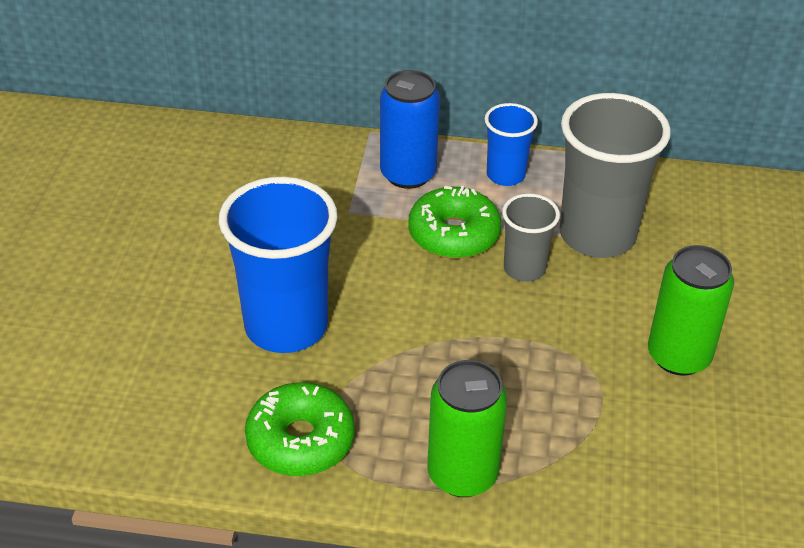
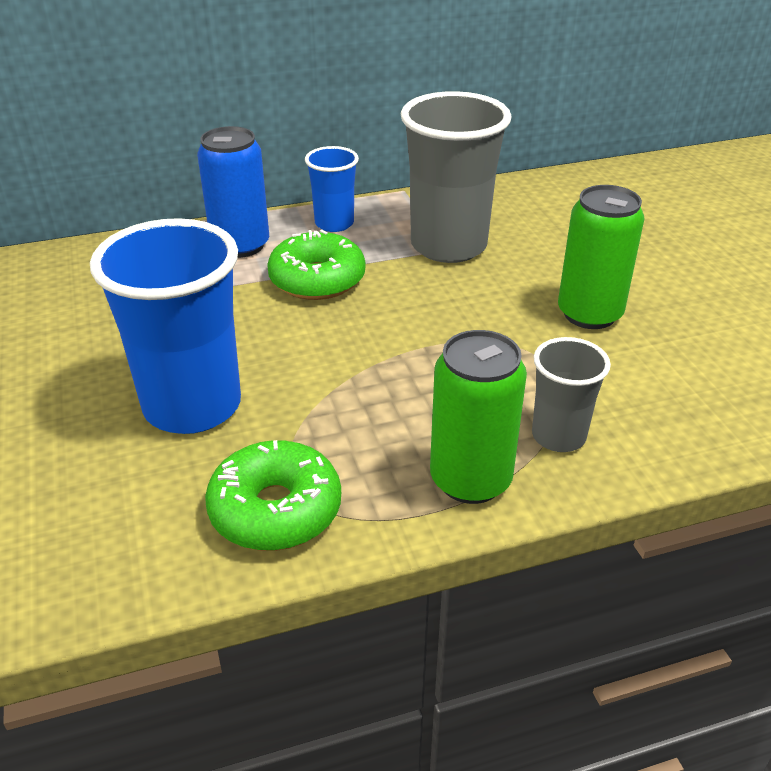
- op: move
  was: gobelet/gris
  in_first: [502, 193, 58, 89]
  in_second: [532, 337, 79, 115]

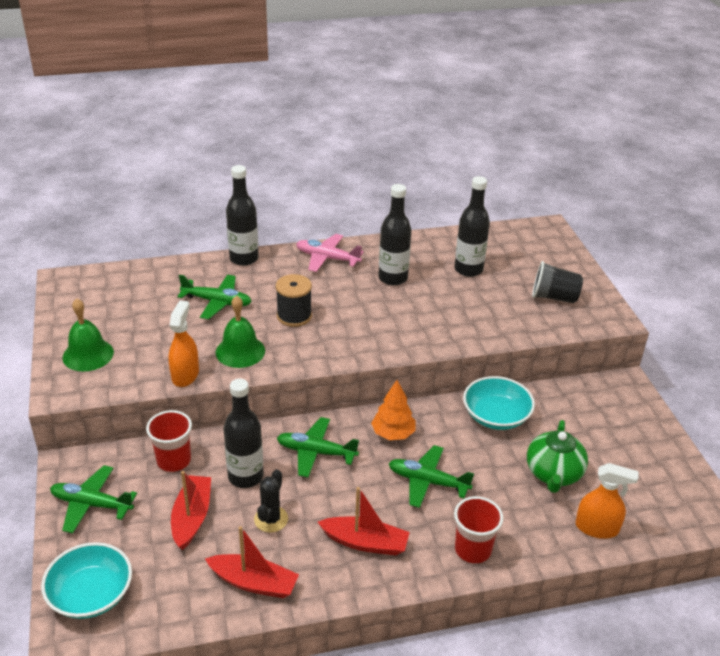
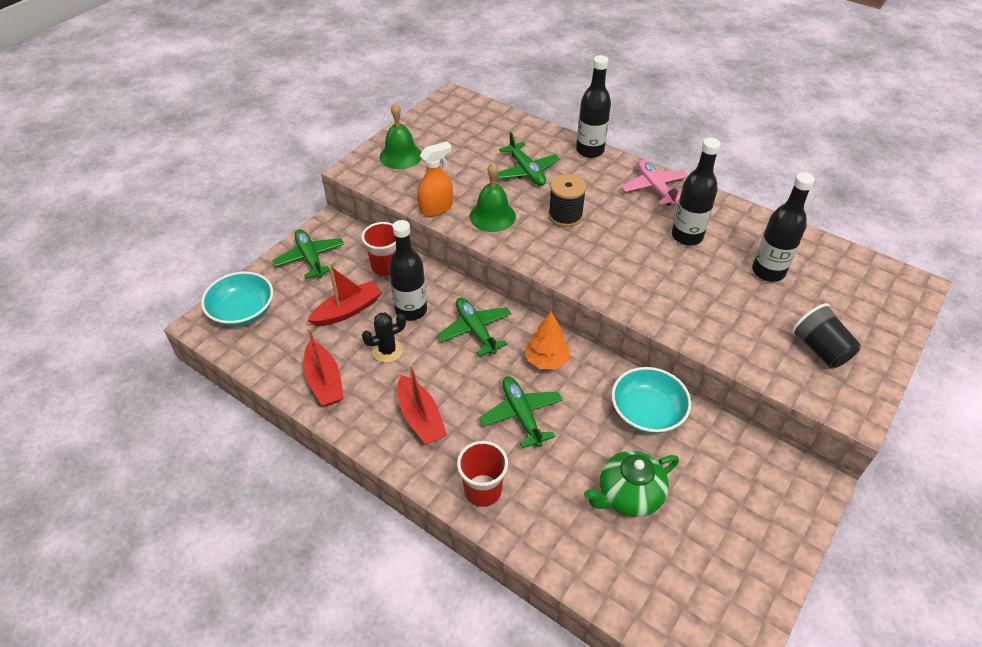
- op: delete
  was: vaporisateur/orange
  in_first: [576, 463, 63, 76]

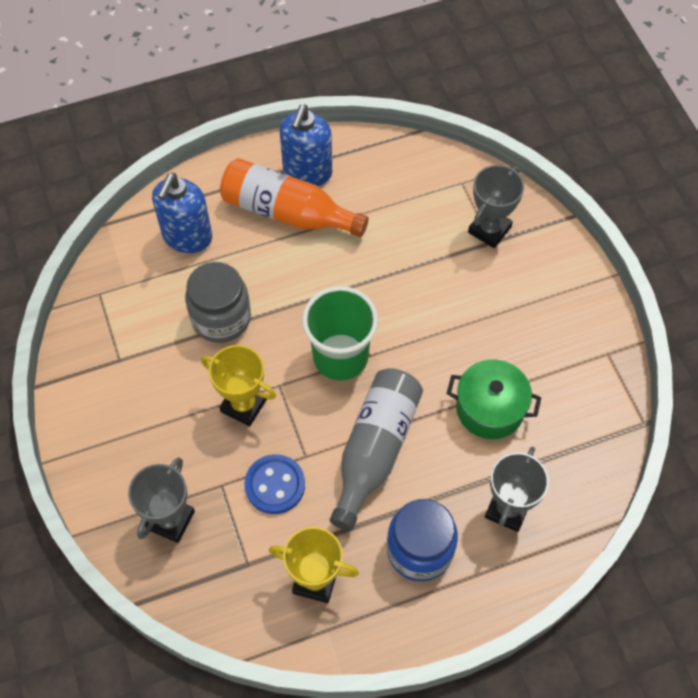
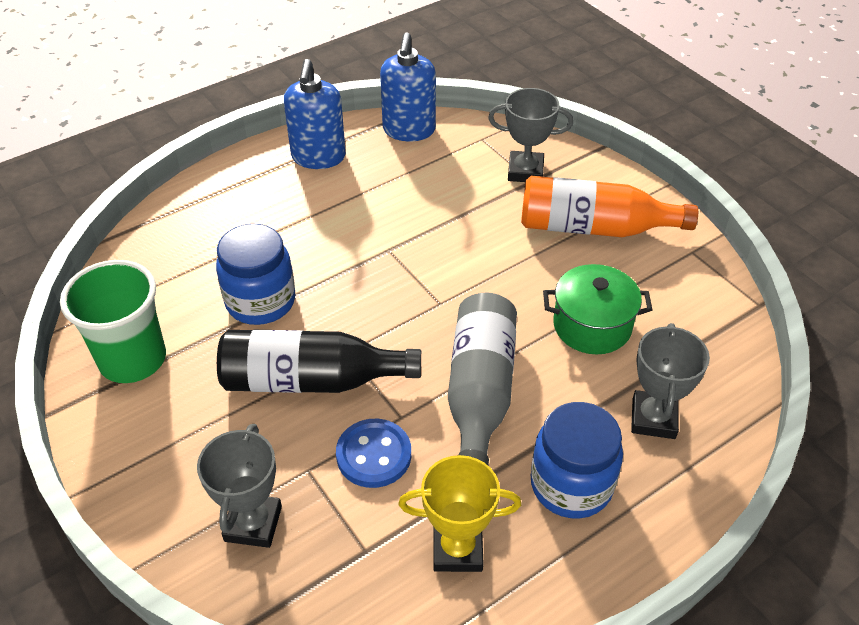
- op: move
  was: distributeur de savon/bleu
  in_first: [152, 173, 60, 80]
  in_second: [380, 32, 56, 109]
- op: recolor
  was: bocal/gris
  now: bocal/bleu
  in_first: [185, 262, 66, 81]
  in_second: [216, 224, 79, 101]
- op: replace
  was: trophée/jaune
  now: bouteille/noir
  in_first: [201, 345, 75, 81]
  in_second: [217, 330, 204, 63]
- op: move
  was: bouteille/orange
  in_first: [220, 158, 149, 79]
  in_second: [521, 176, 177, 61]
- op: move
  was: gobelet/vert
  in_first: [302, 286, 76, 95]
  in_second: [60, 260, 106, 123]
- op: rotate
  was: trophée/gris
  in_first: [468, 165, 56, 83]
  in_second: [488, 88, 85, 94]
  clockwise: 75

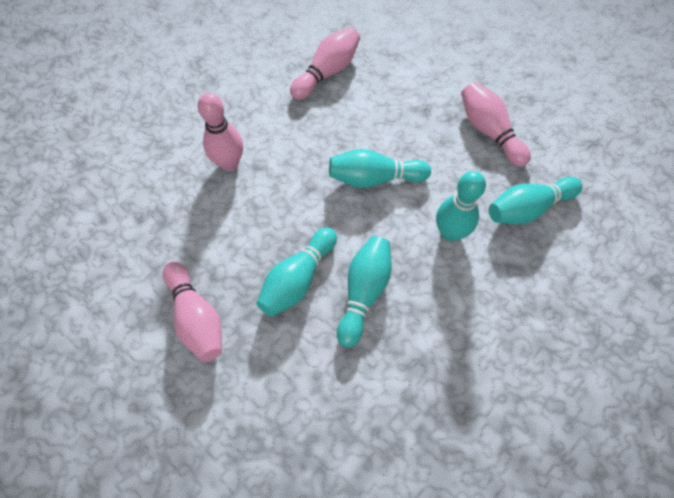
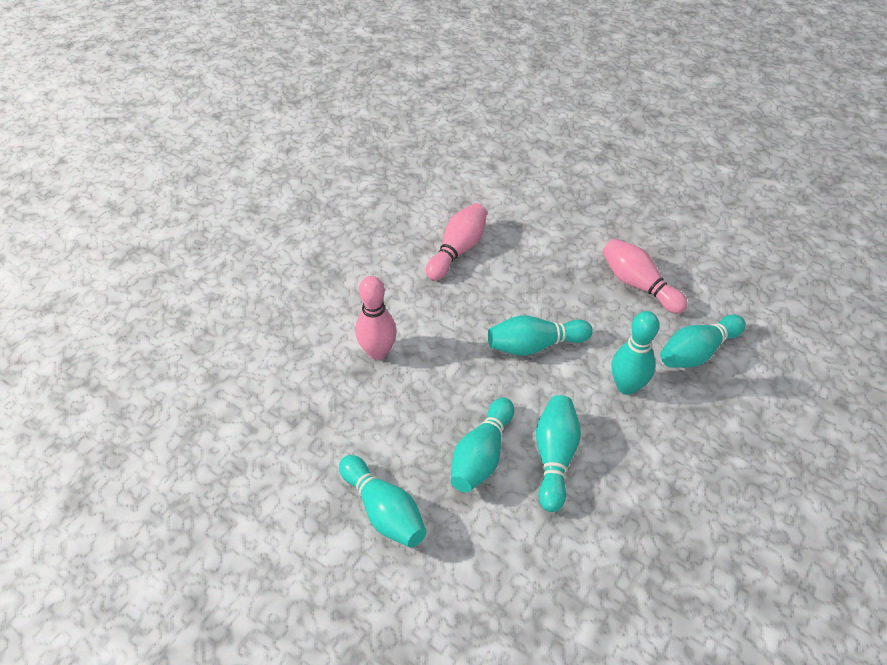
- op: recolor
  was: quille/rose
  now: quille/turquoise
  in_first: [163, 262, 59, 100]
  in_second: [339, 455, 88, 93]

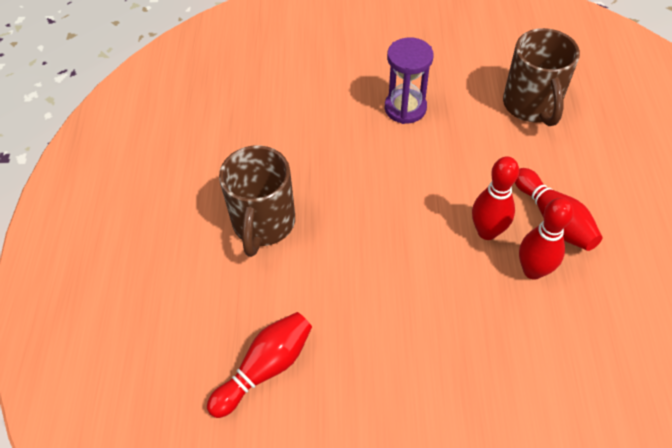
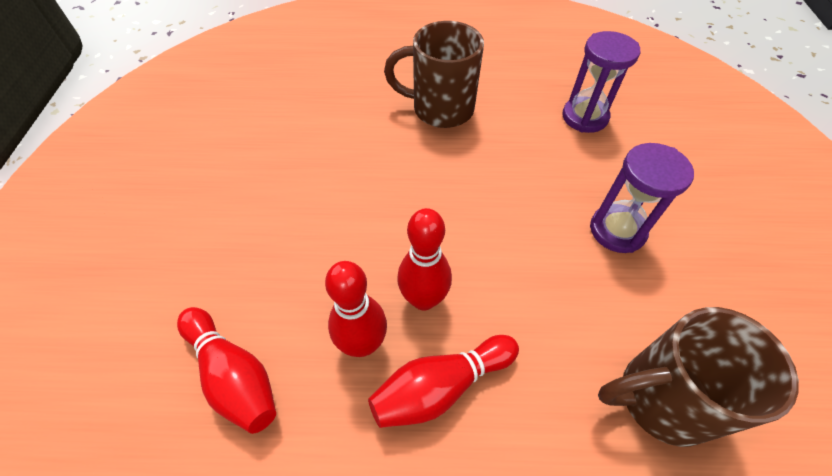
- op: move
  was: quille/rouge
  in_first: [207, 312, 105, 106]
  in_second: [177, 307, 99, 127]
- op: insert
  now: sablier/violet
  in_second: [562, 31, 78, 102]

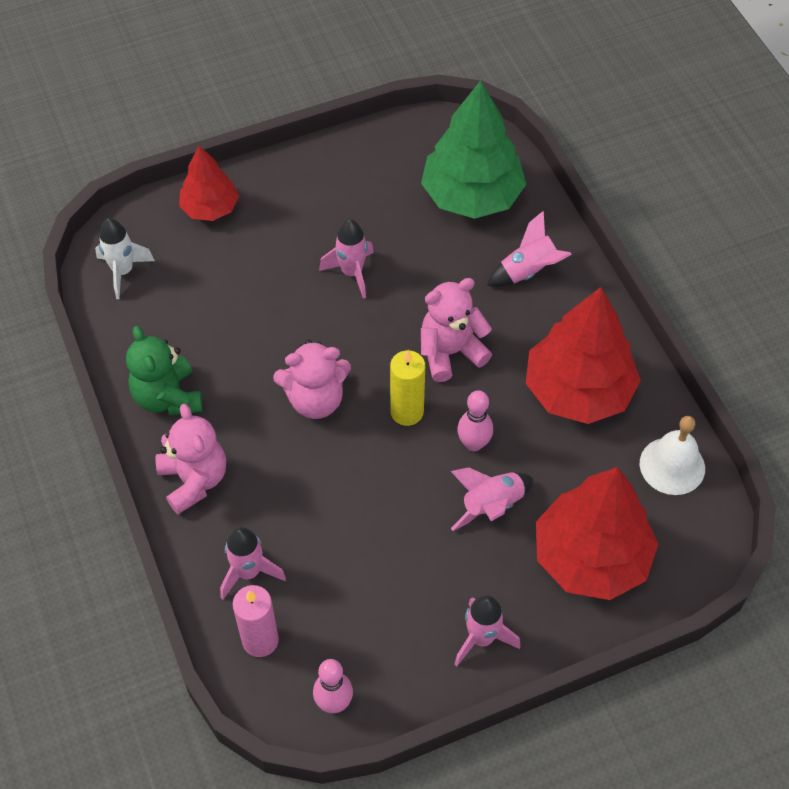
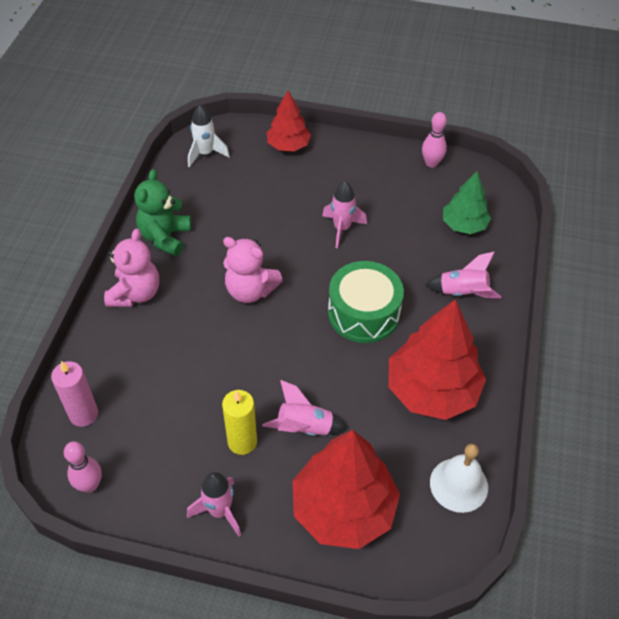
- op: delete
  was: fusée/rose
  in_first: [220, 527, 66, 73]
- op: move
  was: bougie/jaune
  in_first: [390, 350, 35, 76]
  in_second: [222, 390, 35, 65]
- op: resize
  was: arbre/vert
  in_first: [421, 81, 105, 138]
  in_second: [443, 171, 48, 63]
  ratio: 0.58
- op: replace
  was: ours en peluche/rose
  now: tambour/vert
  in_first: [421, 278, 71, 104]
  in_second: [328, 261, 76, 82]
- op: move
  was: quille/rose
  in_first: [457, 390, 36, 61]
  in_second: [422, 112, 25, 56]

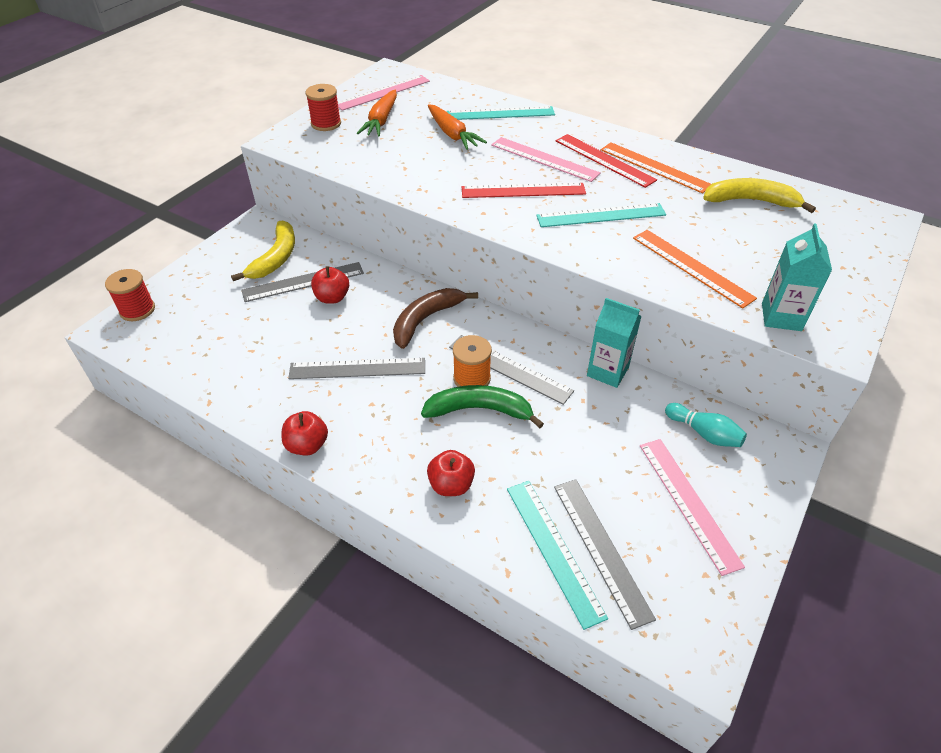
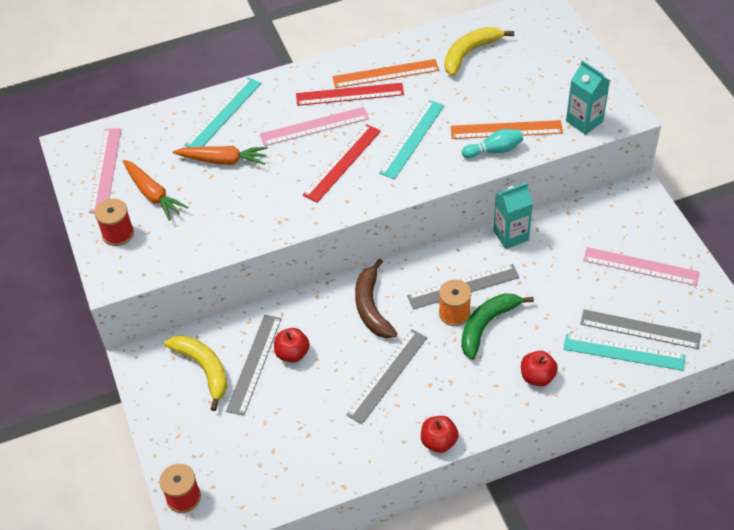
- op: move
  was: quille/turquoise
  in_first: [665, 403, 82, 44]
  in_second: [462, 129, 61, 29]

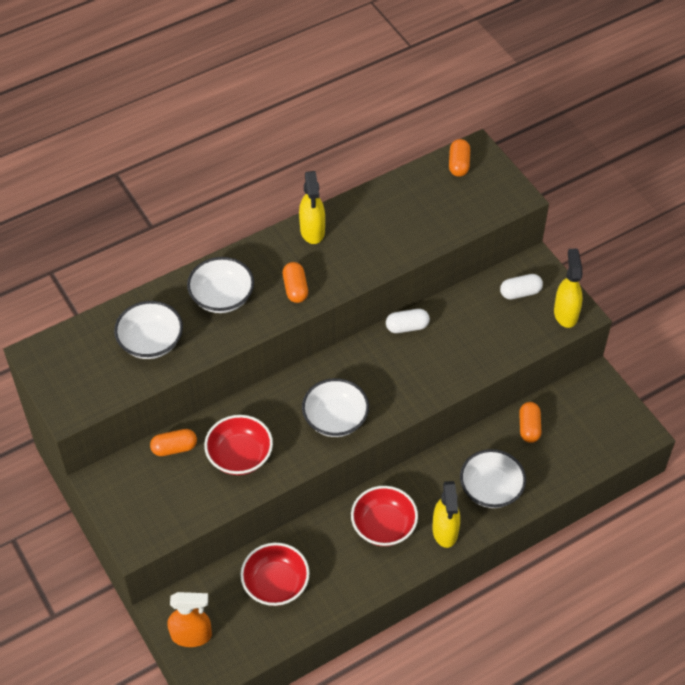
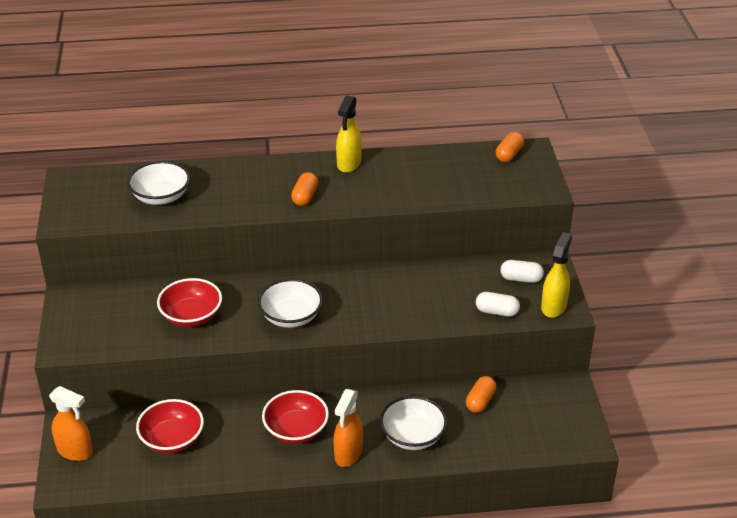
- op: delete
  was: gélule/orange
  in_first: [150, 429, 47, 27]
- op: delete
  was: bol/blanc
  in_first: [187, 257, 67, 56]
- op: move
  was: gélule/blanc
  in_first: [386, 309, 44, 24]
  in_second: [476, 292, 44, 25]
- op: recolor
  was: vaporisateur/jaune
  now: vaporisateur/orange
  in_first: [433, 481, 27, 67]
  in_second: [334, 389, 29, 78]

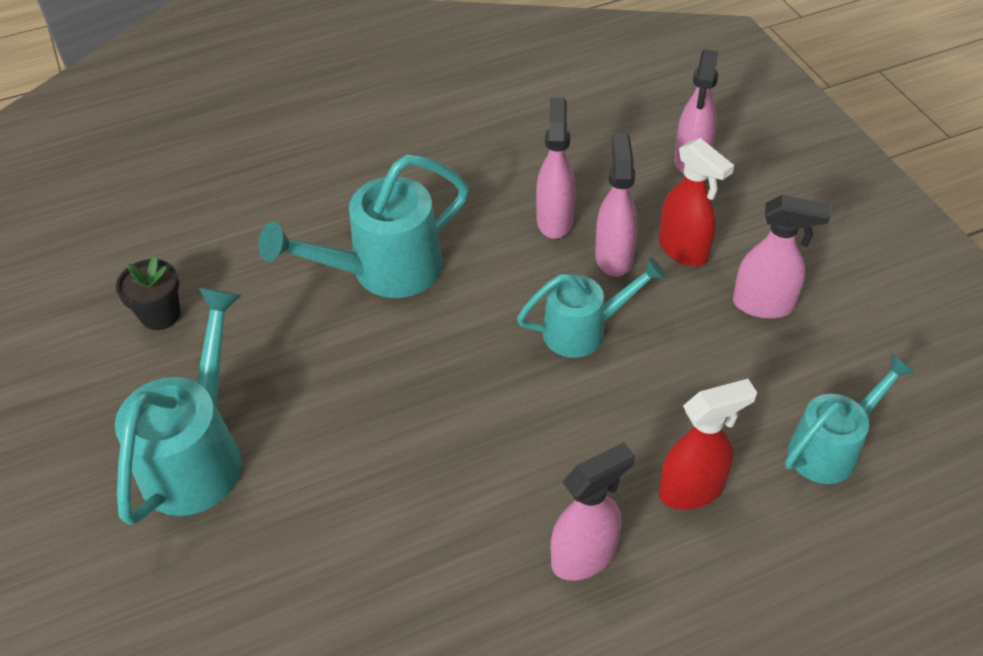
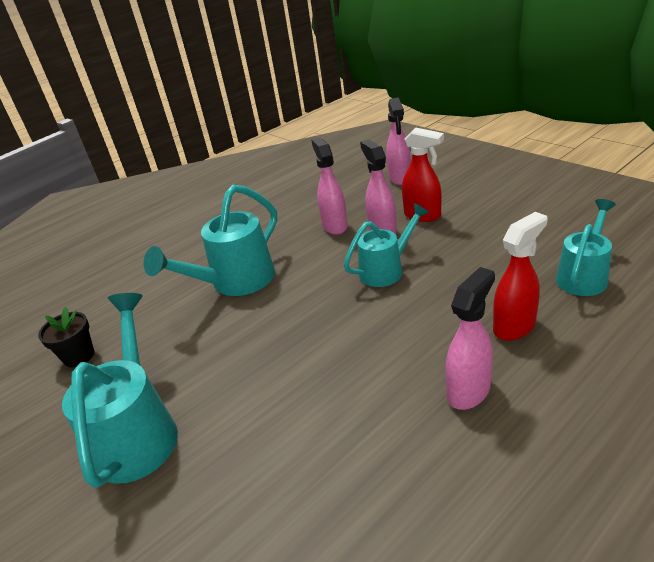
- op: delete
  was: vaporisateur/rose
  in_first: [733, 195, 97, 124]

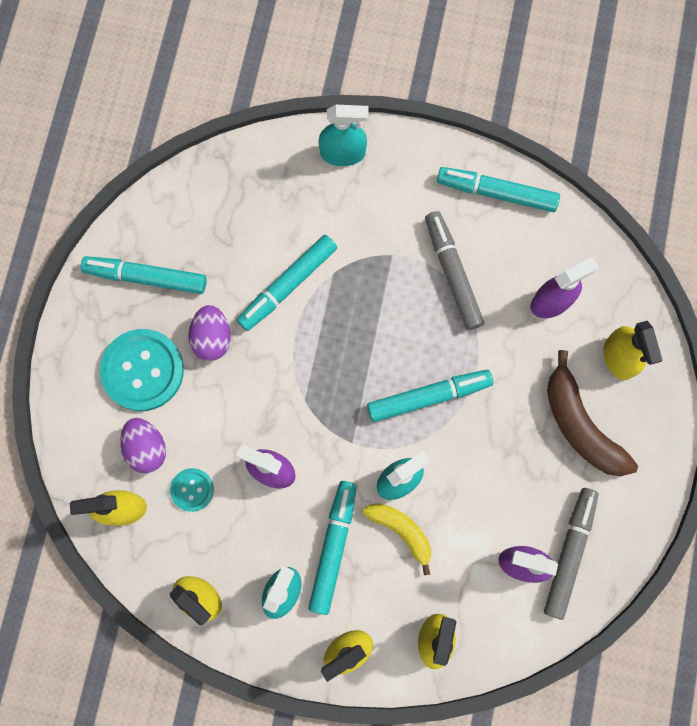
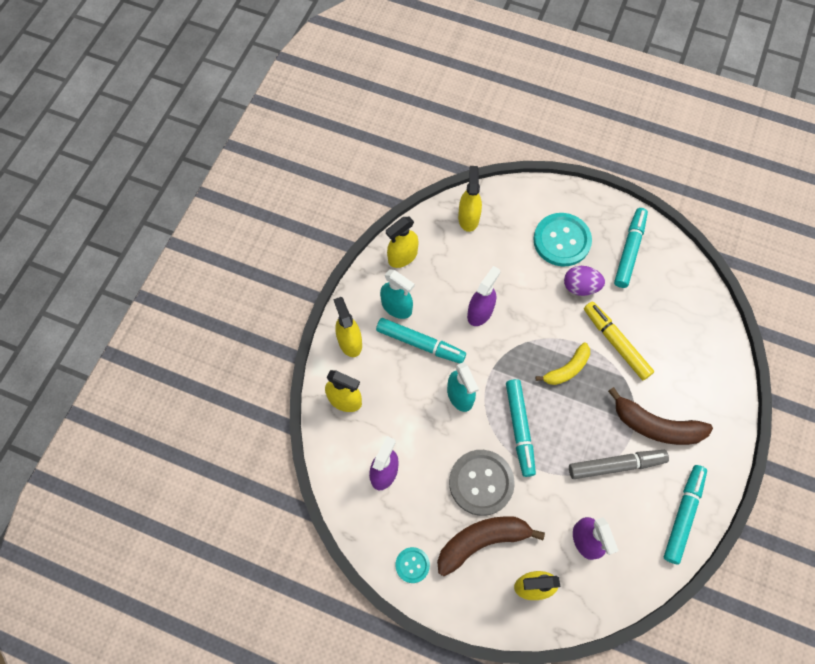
- op: delete
  was: œuf/violet
  in_first: [120, 418, 46, 55]
- op: move
  was: bouton/turquoise
  in_first: [170, 468, 44, 44]
  in_second: [396, 547, 34, 36]
- op: recolor
  was: feutre/turquoise
  now: feutre/jaune
  in_first: [237, 235, 100, 96]
  in_second: [584, 301, 70, 79]
- op: delete
  was: vaporisateur/turquoise
  in_first: [318, 105, 51, 61]
- op: move
  was: banane/jaune
  in_first: [363, 503, 68, 72]
  in_second: [536, 342, 54, 43]
- op: delete
  was: feutre/gris
  in_first: [544, 488, 55, 132]
- op: insert
  now: bouton/gris
  in_second: [449, 450, 66, 66]
- op: insert
  now: banane/marron
  in_second: [608, 387, 105, 58]

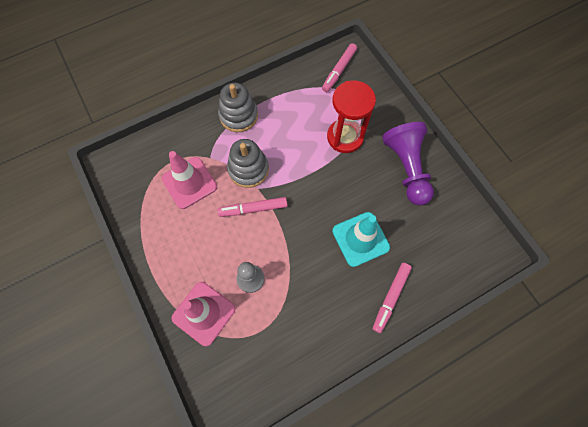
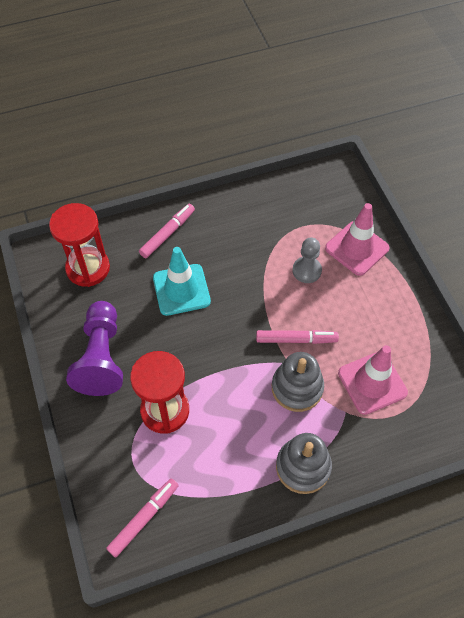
- op: insert
  now: sablier/rouge
  in_second: [49, 203, 61, 84]

